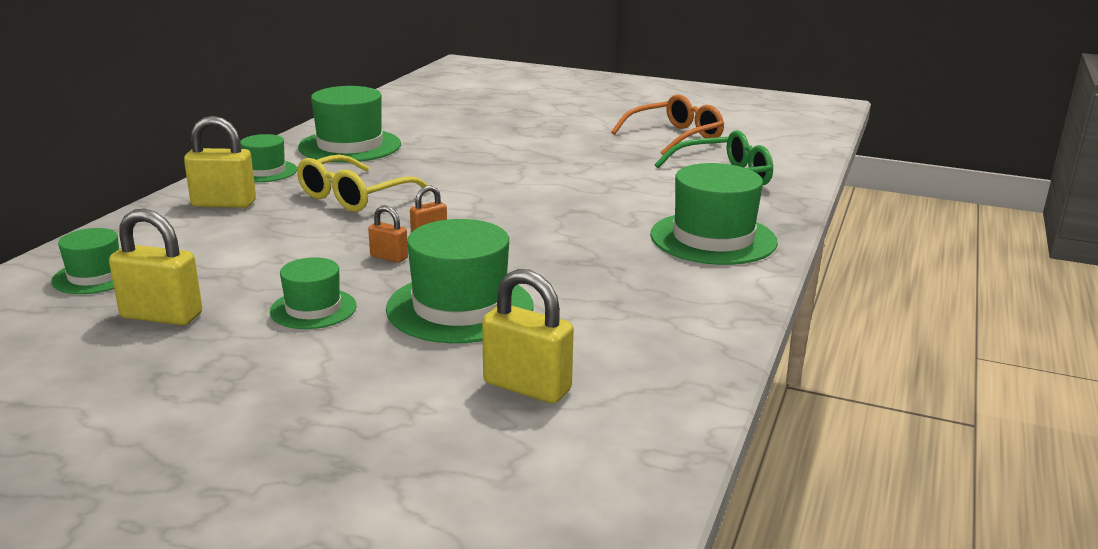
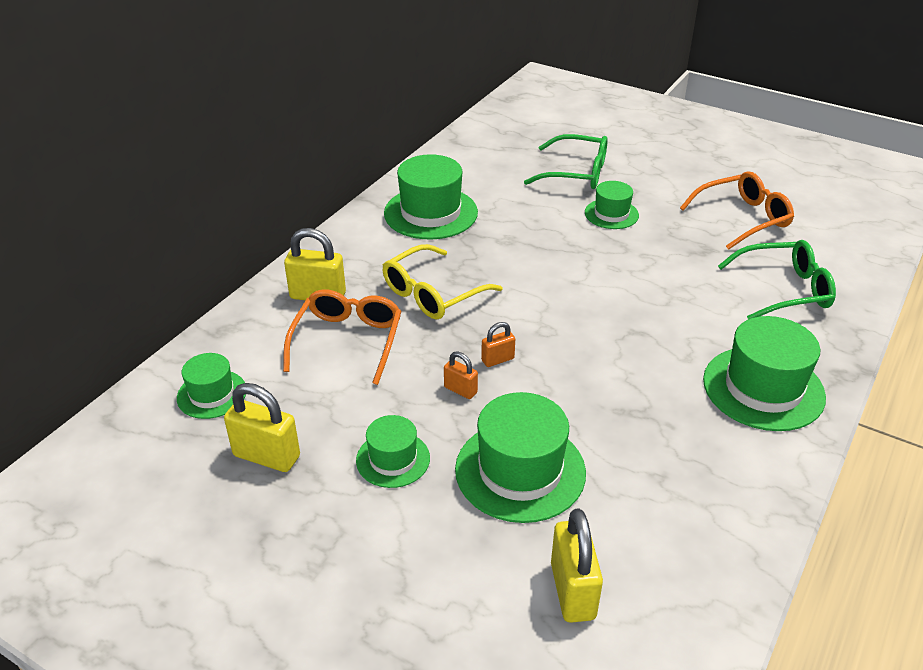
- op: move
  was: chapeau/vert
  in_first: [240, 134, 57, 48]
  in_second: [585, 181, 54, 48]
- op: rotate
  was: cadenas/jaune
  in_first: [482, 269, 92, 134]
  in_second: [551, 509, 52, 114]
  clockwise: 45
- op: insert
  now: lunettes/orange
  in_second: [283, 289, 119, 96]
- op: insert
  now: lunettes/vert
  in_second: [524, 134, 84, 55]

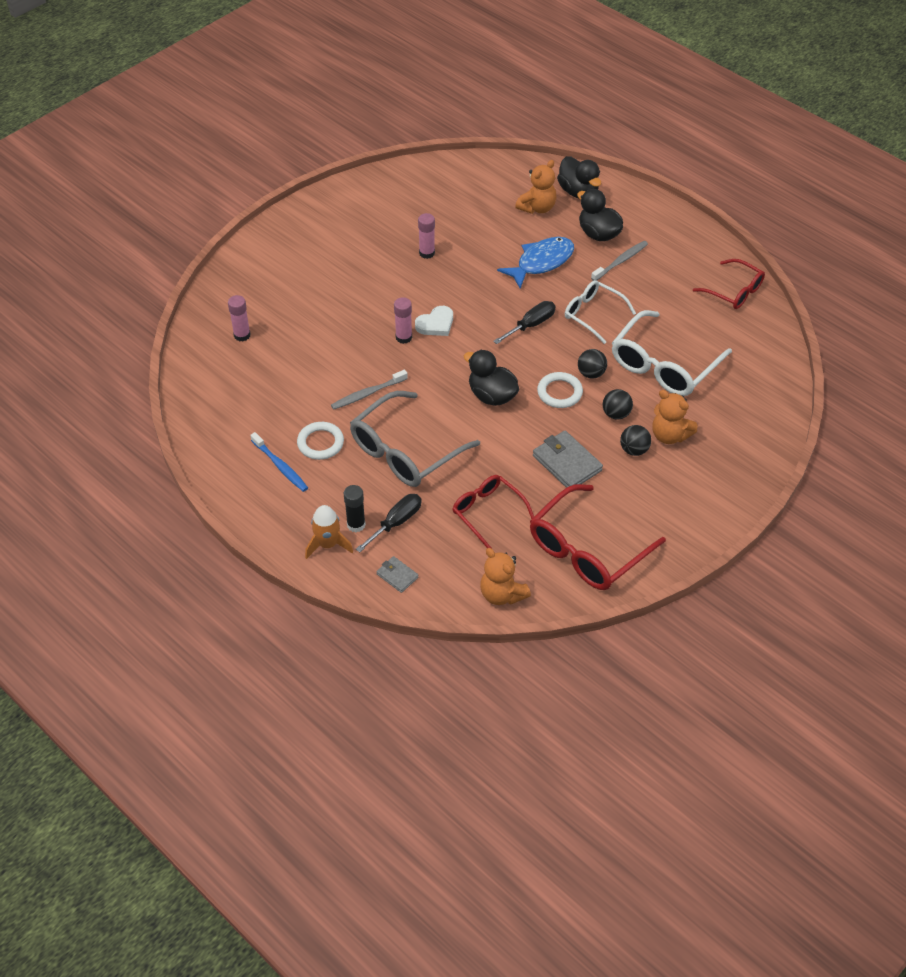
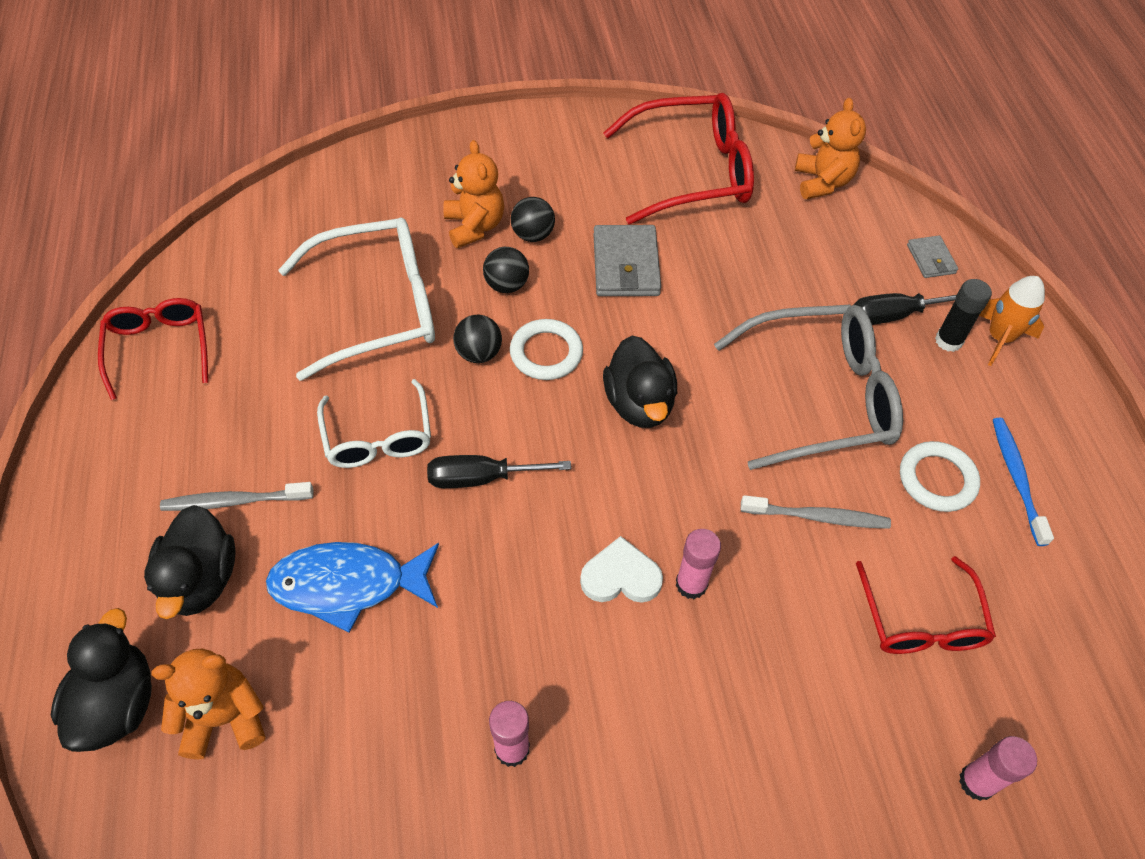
- op: move
  was: lunettes/rouge
  in_first: [453, 475, 81, 74]
  in_second: [856, 556, 140, 98]

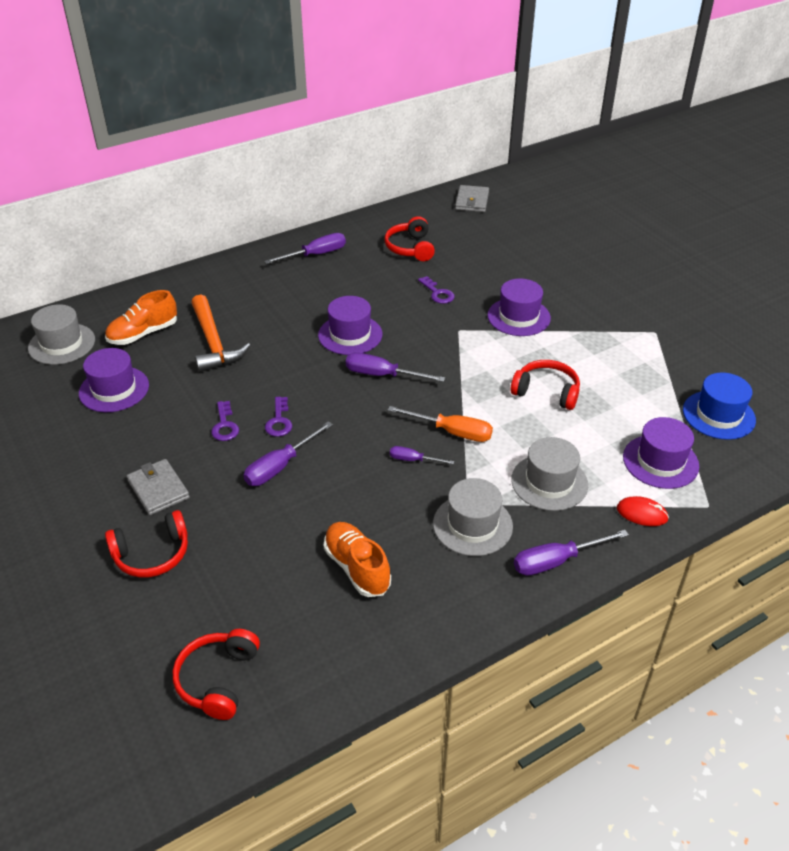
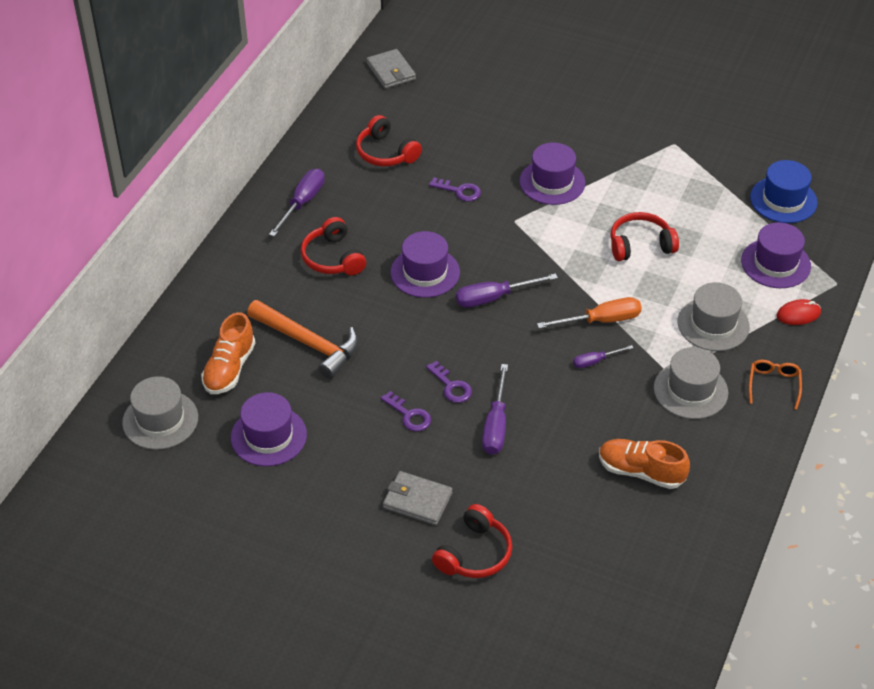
- op: move
  was: casque audio/rouge
  in_first: [173, 629, 87, 91]
  in_second: [301, 217, 65, 58]
- op: replace
  was: tournevis/violet
  now: lunettes/orange
  in_first: [514, 530, 115, 46]
  in_second: [749, 360, 53, 50]

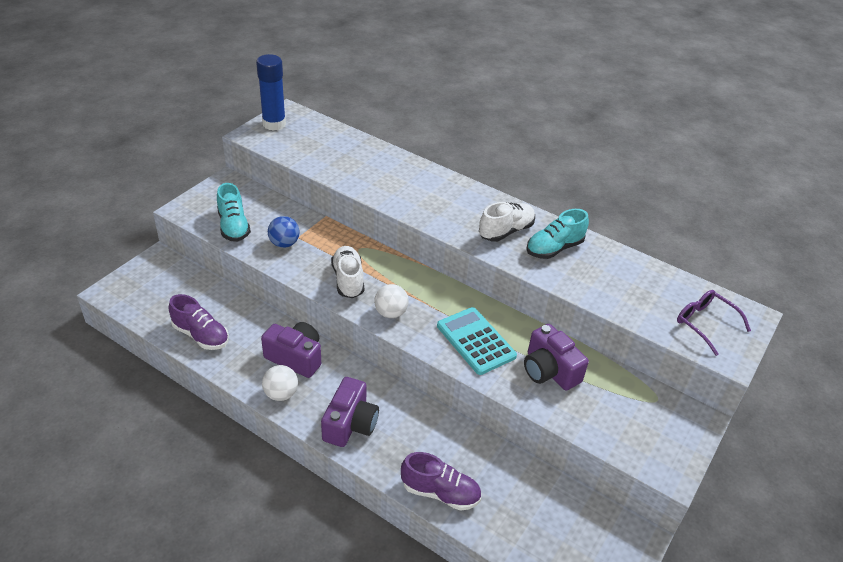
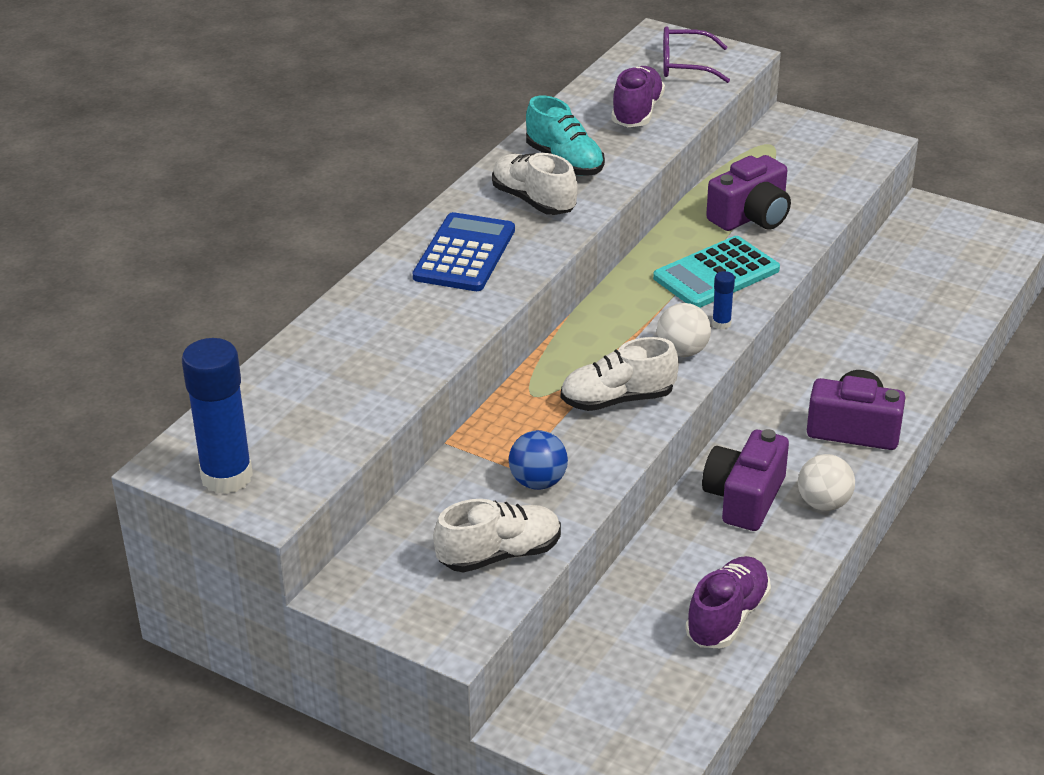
- op: recolor
  was: chaussure/turquoise
  now: chaussure/blanc
  in_first: [217, 183, 34, 59]
  in_second: [433, 499, 128, 73]
- op: move
  was: chaussure/violet
  in_first: [401, 452, 80, 59]
  in_second: [611, 66, 54, 61]
- op: rotate
  was: lunettes/violet
  in_first: [677, 290, 74, 66]
  in_second: [663, 26, 67, 57]
  clockwise: 45
- op: insert
  now: calculatrice/bleu
  in_second: [413, 212, 102, 79]
- op: insert
  now: bâton de colle/bleu
  in_second: [712, 271, 23, 59]

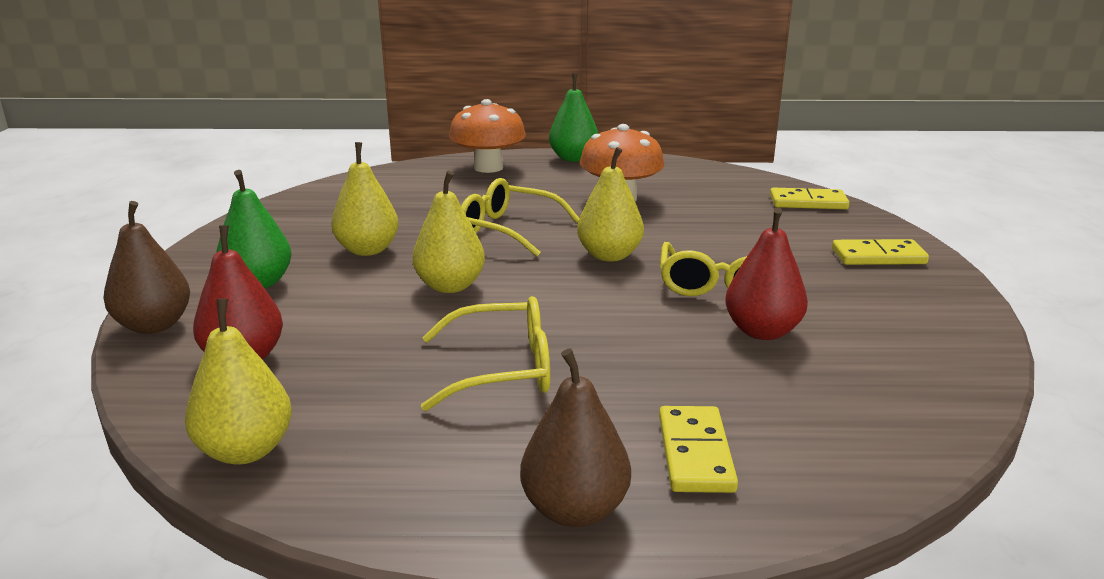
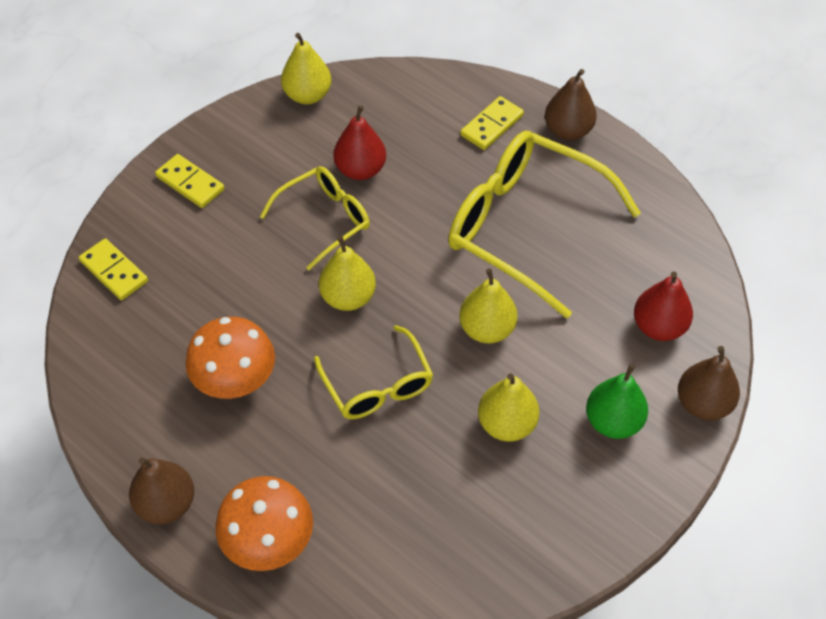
- op: move
  was: poire/jaune
  in_first: [185, 299, 107, 166]
  in_second: [281, 33, 50, 71]
- op: resize
  was: lunettes/jaune
  in_first: [421, 296, 129, 115]
  in_second: [448, 131, 193, 188]
  ratio: 1.78
- op: recolor
  was: poire/vert
  now: poire/marron
  in_first: [549, 73, 49, 89]
  in_second: [129, 458, 65, 66]

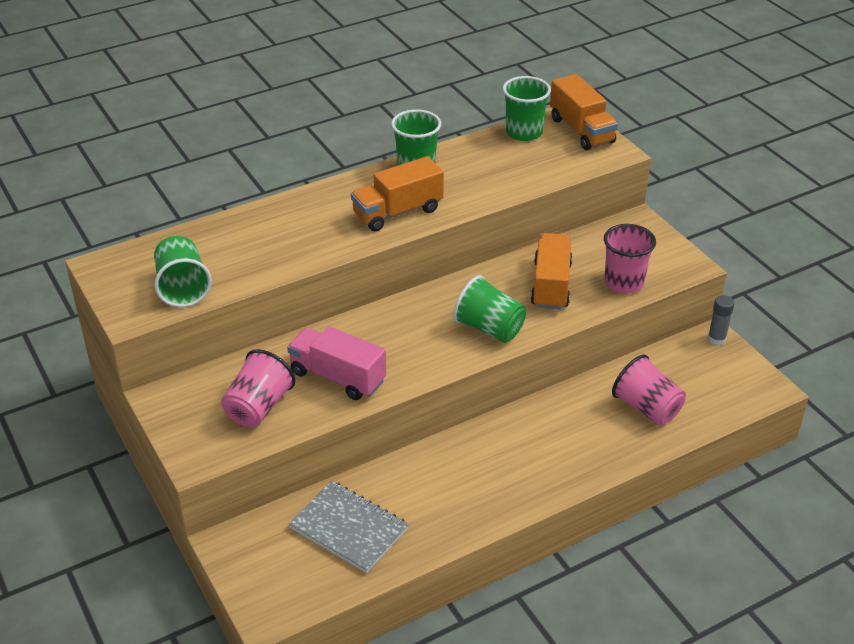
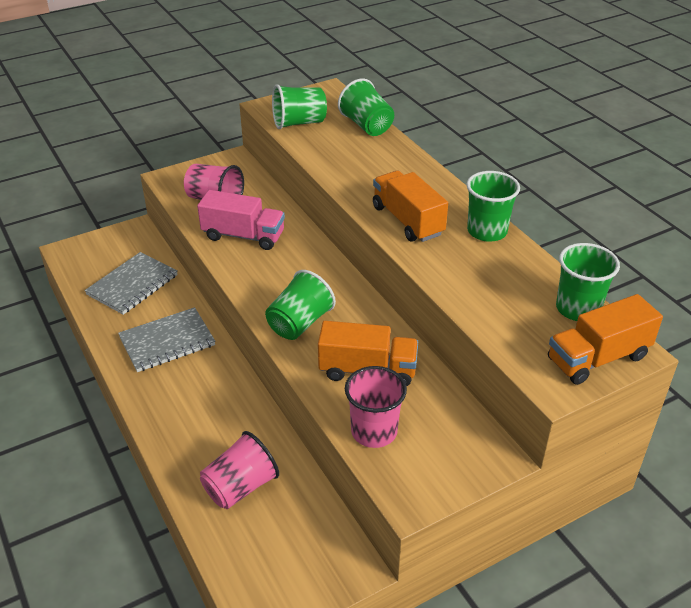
- op: rotate
  was: camion/rose
  in_first: [287, 326, 99, 74]
  in_second: [197, 190, 88, 60]
  clockwise: 75
- op: delete
  was: bâton de colle/gris
  in_first: [708, 295, 26, 50]
- op: insert
  now: carnet/gris
  in_second: [118, 307, 97, 65]
- op: insert
  now: gobelet/vert
  in_second: [338, 78, 56, 58]

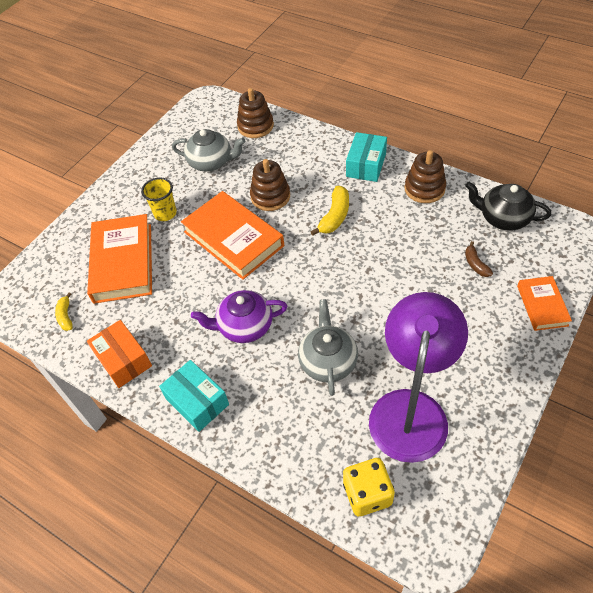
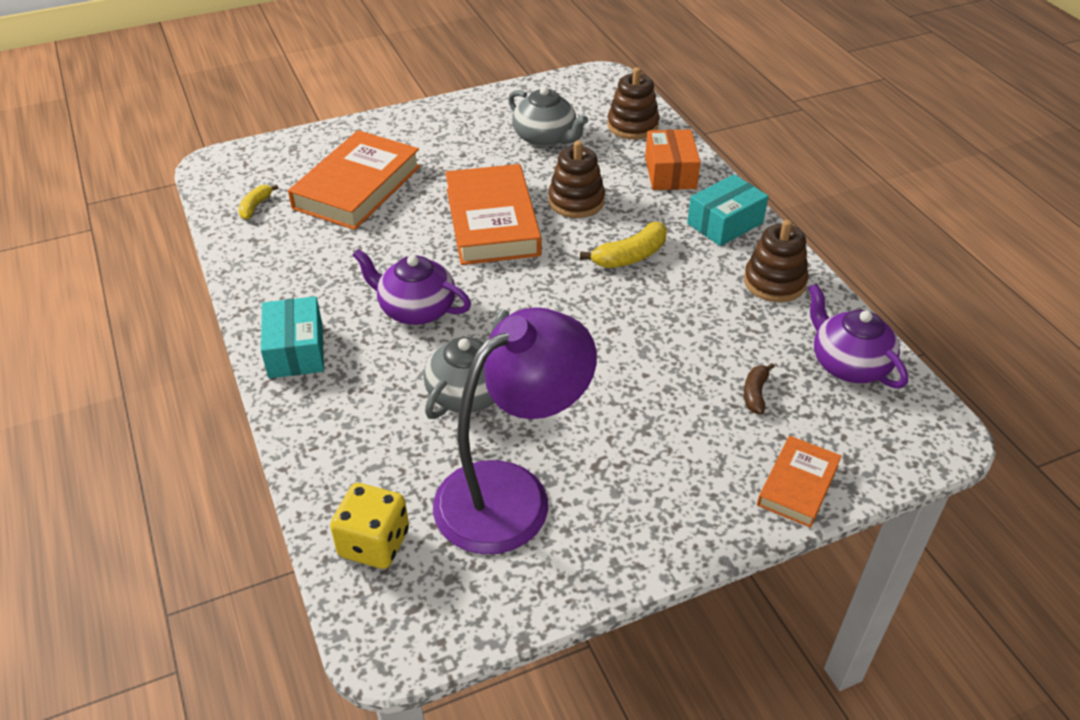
- op: move
  was: boîte/orange
  in_first: [87, 320, 65, 68]
  in_second: [645, 129, 56, 61]
- op: delete
  was: gobelet/jaune
  in_first: [141, 178, 36, 43]
- op: recolor
  was: théière/noir
  now: théière/violet
  in_first: [465, 182, 86, 49]
  in_second: [808, 283, 100, 105]

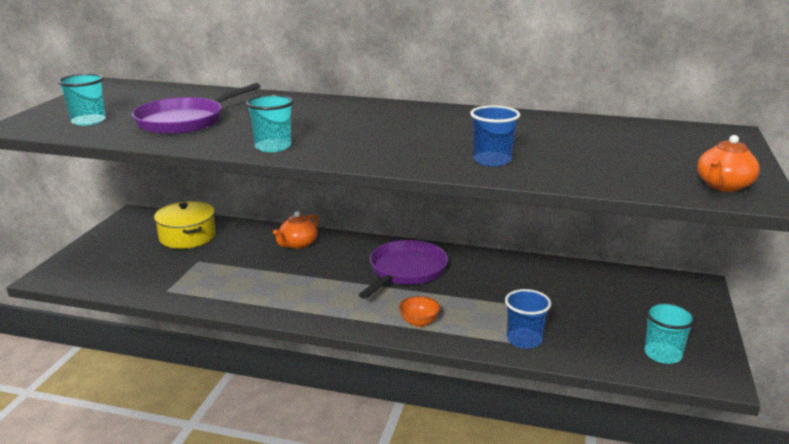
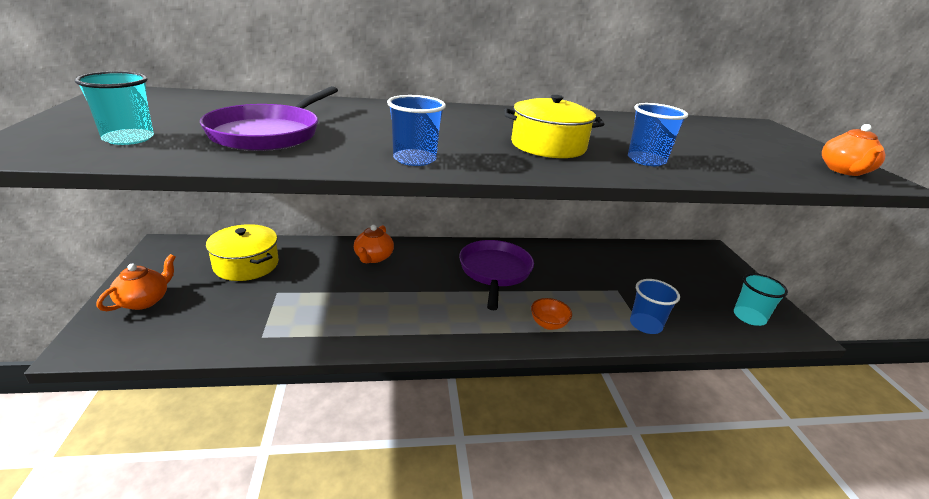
- op: recolor
  was: gobelet/turquoise
  now: gobelet/bleu
  in_first: [246, 94, 48, 58]
  in_second: [387, 95, 59, 71]
- op: insert
  now: théière/orange
  in_second: [96, 254, 79, 57]
- op: insert
  now: marmite/jaune
  in_second: [504, 95, 101, 63]

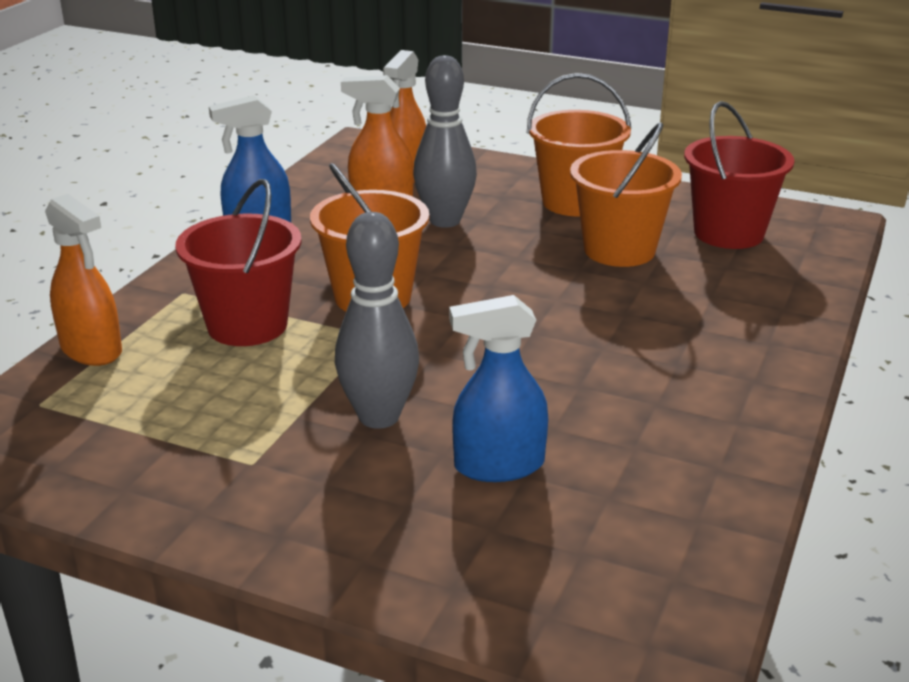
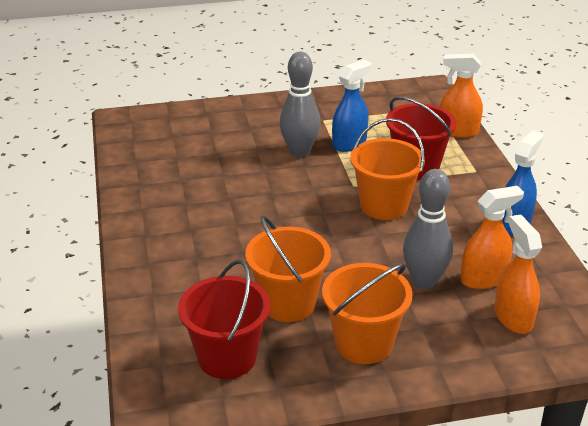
- op: move
  was: vaporisateur/bleu
  in_first: [449, 295, 99, 187]
  in_second: [332, 60, 39, 92]

